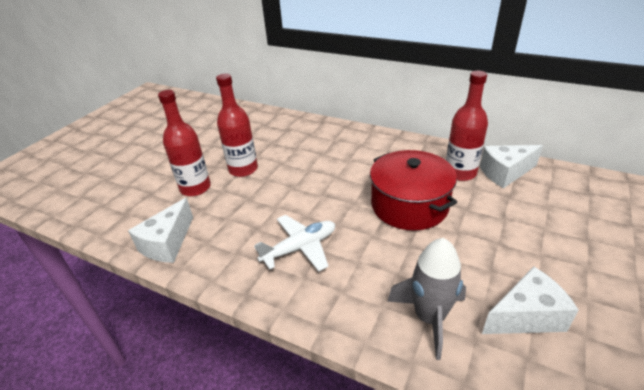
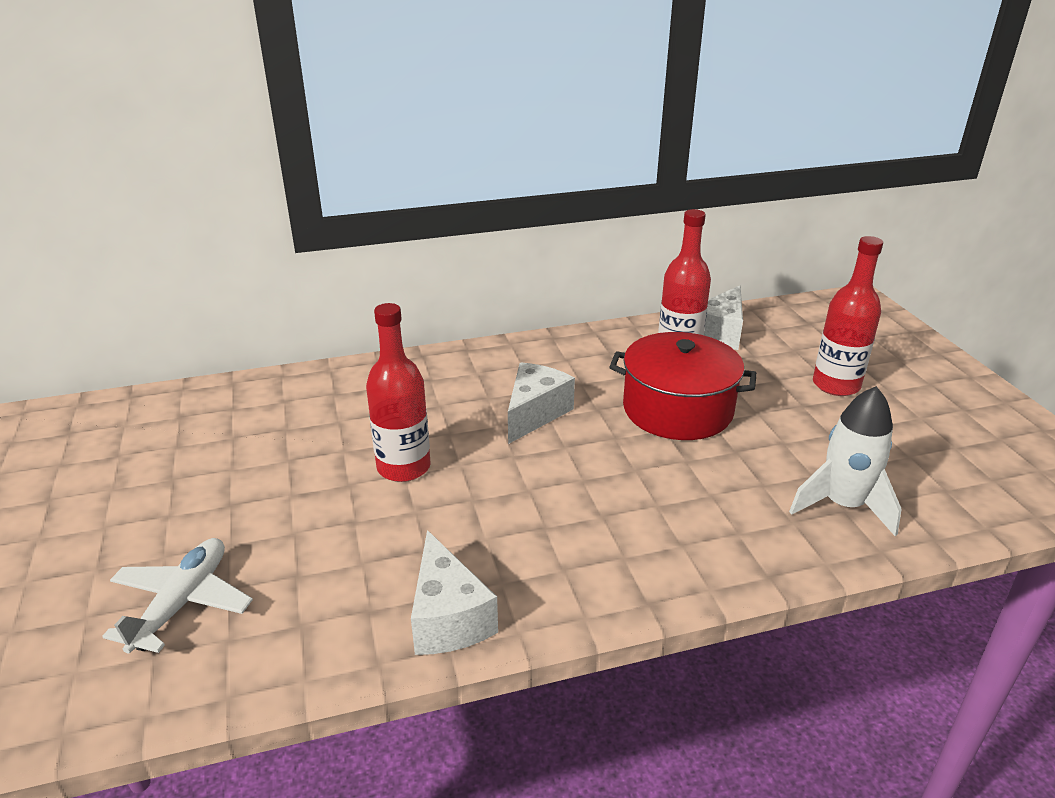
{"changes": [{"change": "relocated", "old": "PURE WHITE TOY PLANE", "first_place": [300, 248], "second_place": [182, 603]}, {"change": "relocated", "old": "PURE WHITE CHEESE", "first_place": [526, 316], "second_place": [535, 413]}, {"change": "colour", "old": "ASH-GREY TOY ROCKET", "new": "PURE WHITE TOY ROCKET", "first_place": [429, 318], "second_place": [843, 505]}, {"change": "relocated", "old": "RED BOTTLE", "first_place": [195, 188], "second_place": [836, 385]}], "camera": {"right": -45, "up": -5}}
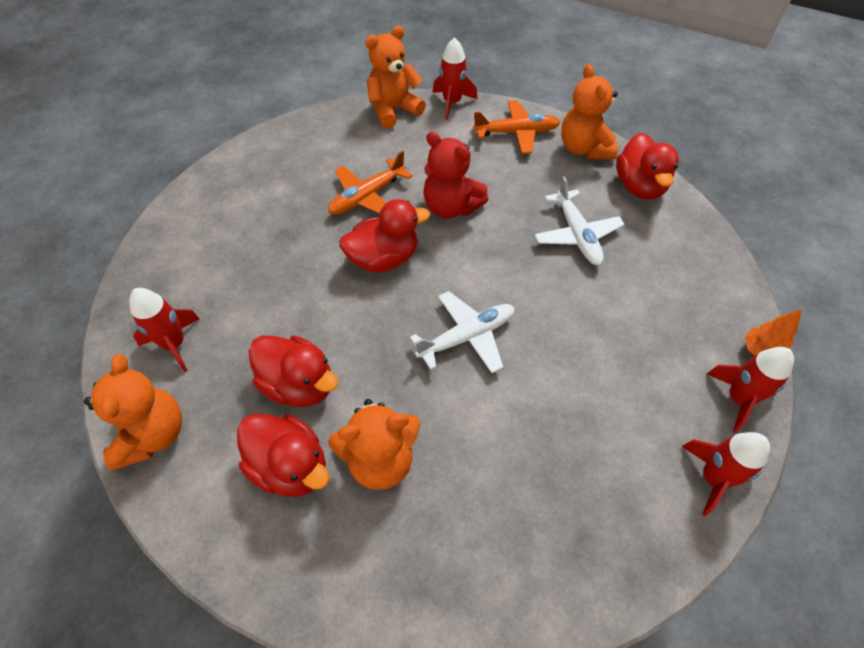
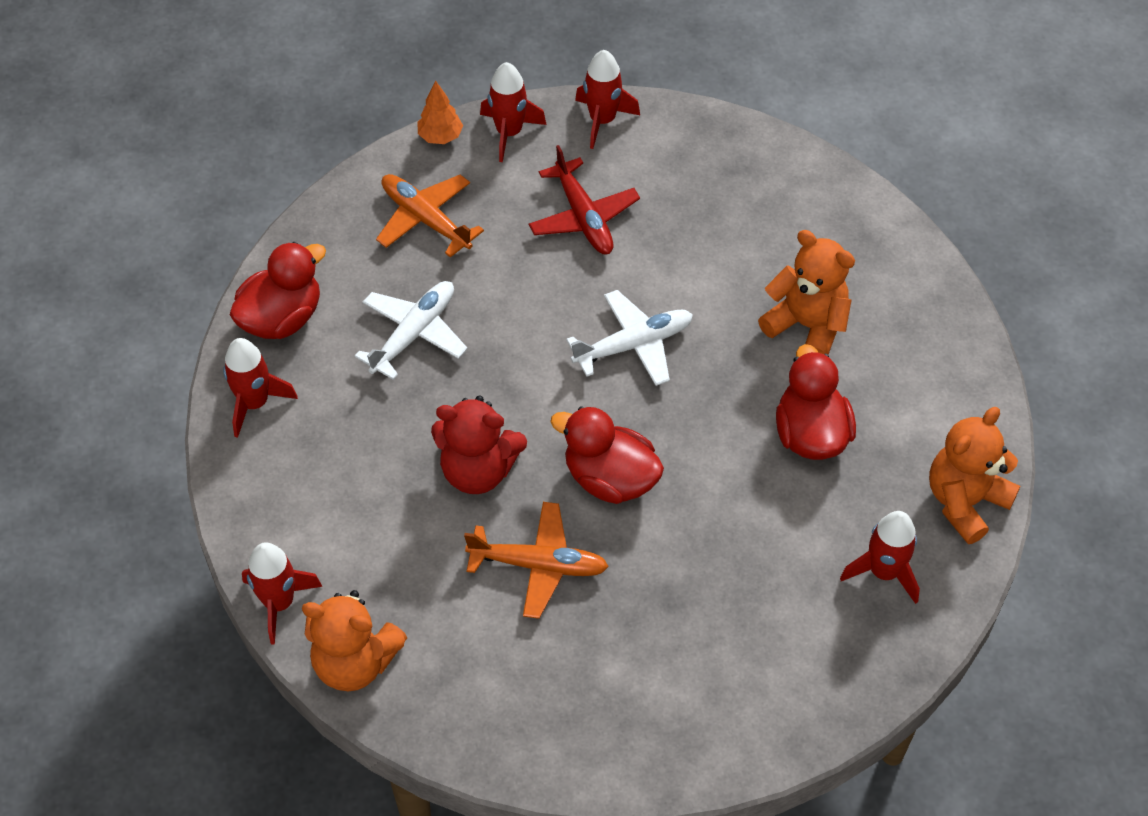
{"changes": [{"change": "exchanged", "old": "ORANGE TEDDY BEAR", "new": "RED TOY ROCKET", "first_place": [584, 148], "second_place": [254, 403]}, {"change": "relocated", "old": "ORANGE TOY PLANE", "first_place": [516, 133], "second_place": [426, 219]}, {"change": "spun", "old": "RED TEDDY BEAR", "first_place": [451, 207], "second_place": [478, 470], "degrees": 105}, {"change": "appeared", "new": "RED TOY PLANE", "second_place": [583, 217]}, {"change": "spun", "old": "PURE WHITE TOY PLANE", "first_place": [466, 337], "second_place": [633, 345], "degrees": 135}, {"change": "missing", "old": "RED DUCK", "first_place": [290, 466]}], "camera": {"right": -130, "up": 0}}
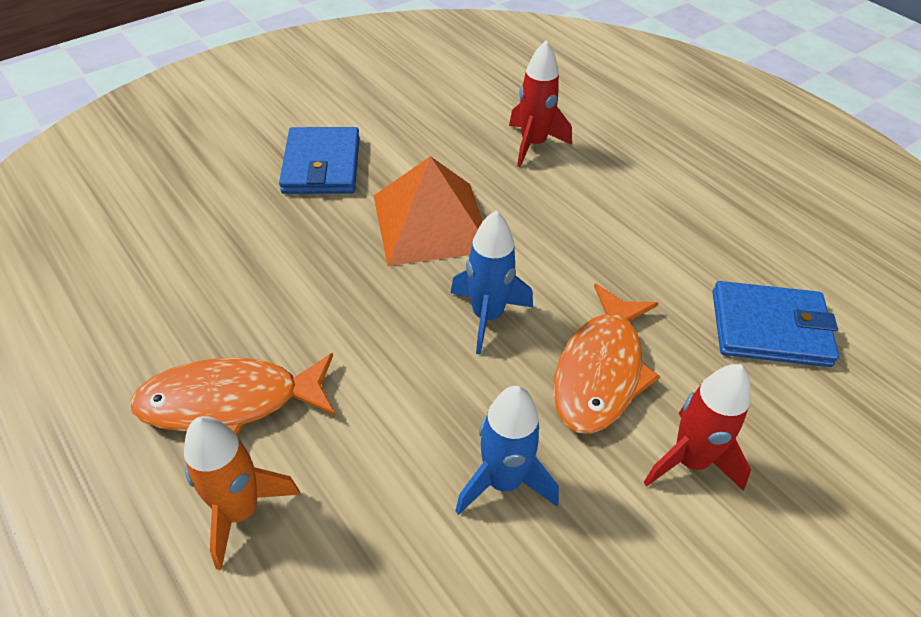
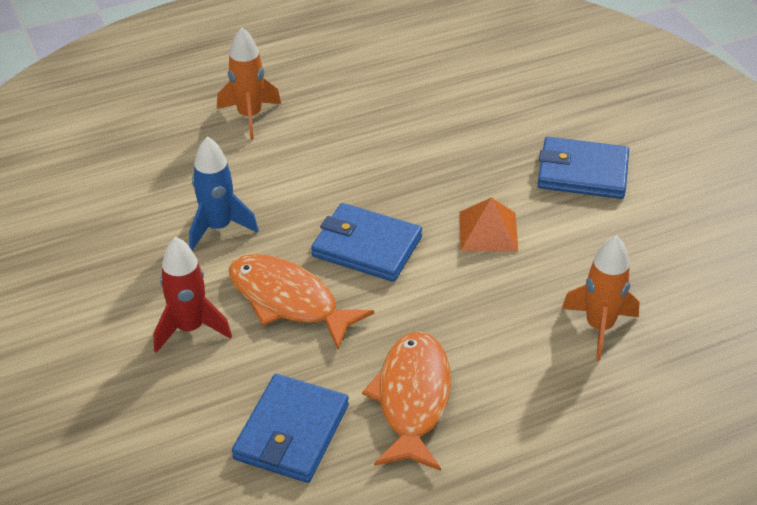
{"changes": [{"change": "exchanged", "old": "COBALT TOY ROCKET", "new": "COBALT BILLFOLD", "first_place": [487, 316], "second_place": [367, 247]}, {"change": "relocated", "old": "ORANGE FISH FIGURE", "first_place": [229, 402], "second_place": [412, 399]}, {"change": "size", "old": "ORANGE PYRAMID SHAPE", "first_place": [431, 223], "second_place": [488, 231], "factor": 0.59}, {"change": "colour", "old": "RED TOY ROCKET", "new": "ORANGE TOY ROCKET", "first_place": [533, 144], "second_place": [599, 327]}], "camera": {"right": 105, "up": -5}}
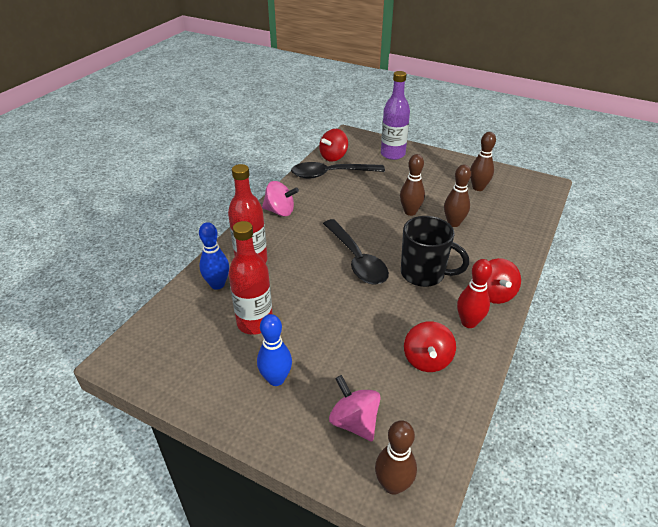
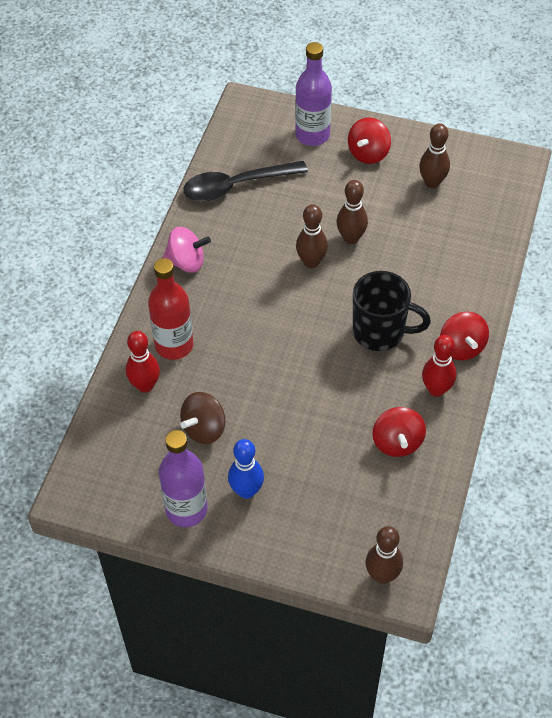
{"changes": [{"change": "colour", "old": "COBALT BOWLING PIN", "new": "RED BOWLING PIN", "first_place": [217, 284], "second_place": [145, 385]}, {"change": "appeared", "new": "VIOLET BOTTLE", "second_place": [186, 509]}, {"change": "exchanged", "old": "RED BOTTLE", "new": "BROWN WHIRLIGIG", "first_place": [255, 323], "second_place": [204, 428]}, {"change": "relocated", "old": "BROWN BOWLING PIN", "first_place": [453, 223], "second_place": [311, 262]}, {"change": "relocated", "old": "RED WHIRLIGIG", "first_place": [333, 157], "second_place": [368, 153]}, {"change": "missing", "old": "BLACK TABLESPOON", "first_place": [357, 260]}, {"change": "missing", "old": "PINK WHIRLIGIG", "first_place": [354, 422]}], "camera": {"right": -10, "up": 15}}
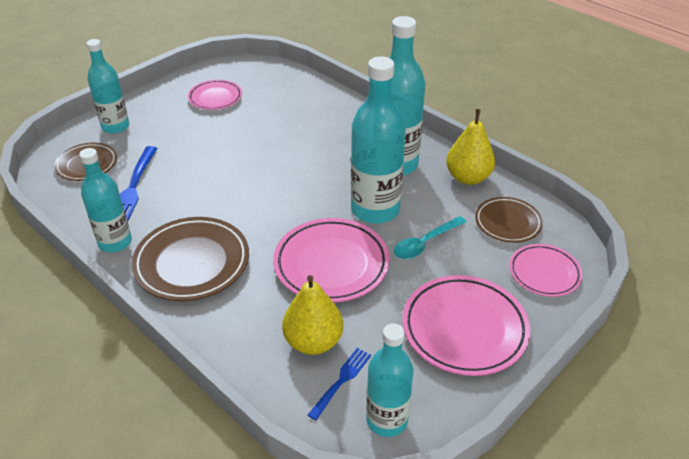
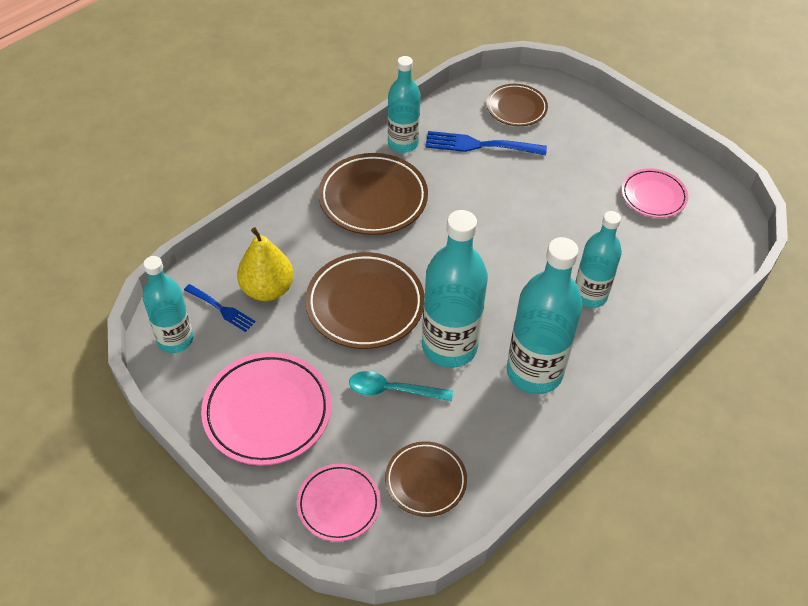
{"changes": [{"change": "colour", "old": "PINK PLATE", "new": "BROWN PLATE", "first_place": [331, 264], "second_place": [365, 304]}, {"change": "spun", "old": "TURQUOISE TABLESPOON", "first_place": [425, 243], "second_place": [393, 390], "degrees": -45}, {"change": "relocated", "old": "TURQUOISE BOTTLE", "first_place": [115, 126], "second_place": [590, 295]}, {"change": "missing", "old": "BRIGHT YELLOW PEAR FRUIT", "first_place": [468, 177]}], "camera": {"right": 90, "up": 10}}
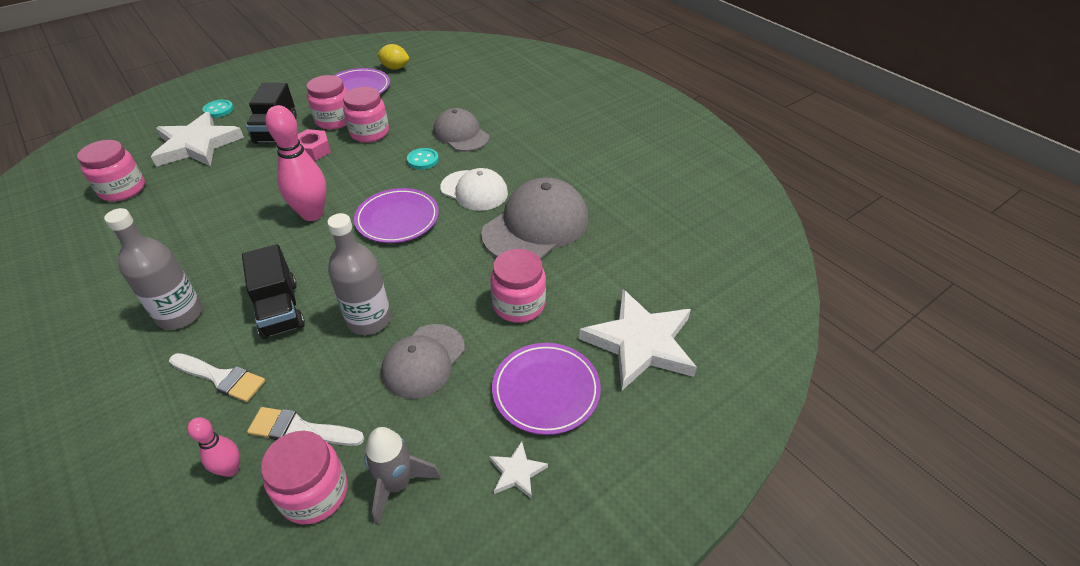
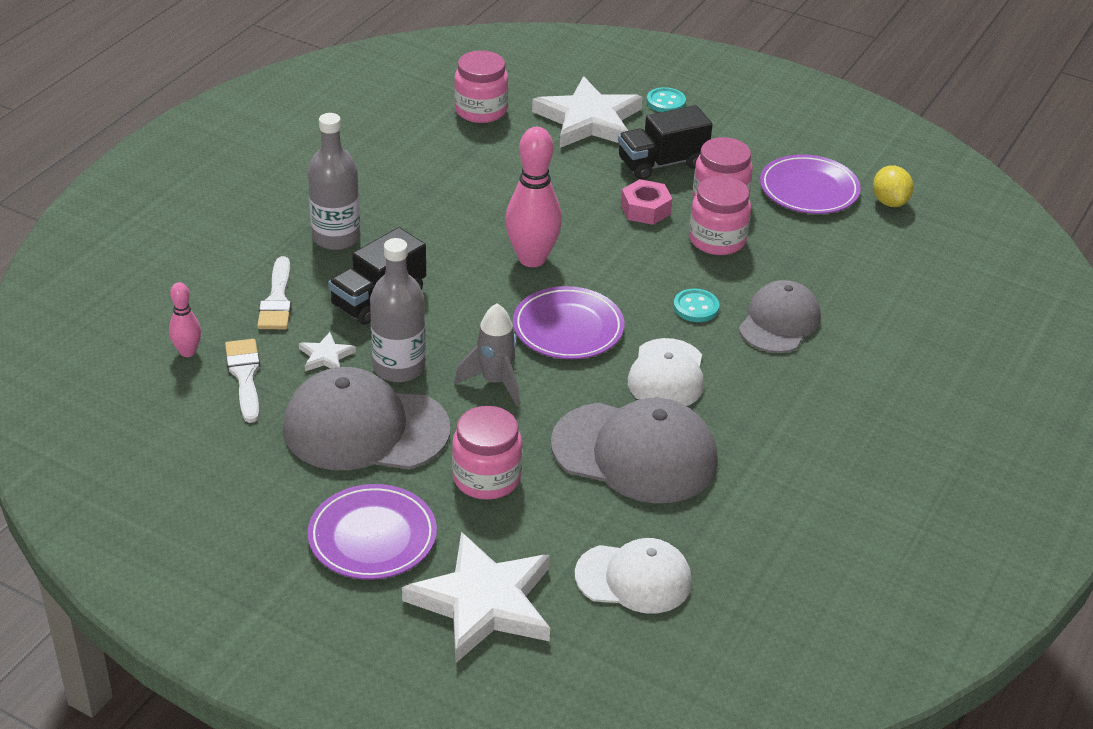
{"changes": [{"change": "size", "old": "ASH-GREY BASEBALL CAP", "first_place": [423, 361], "second_place": [365, 429], "factor": 1.55}, {"change": "relocated", "old": "PURE WHITE FIVE-POINTED STAR", "first_place": [517, 472], "second_place": [326, 356]}, {"change": "relocated", "old": "ASH-GREY TOY ROCKET", "first_place": [398, 484], "second_place": [495, 382]}, {"change": "appeared", "new": "PURE WHITE BASEBALL CAP", "second_place": [634, 578]}, {"change": "missing", "old": "PINK PRESERVE JAR", "first_place": [314, 493]}], "camera": {"right": 65, "up": -5}}
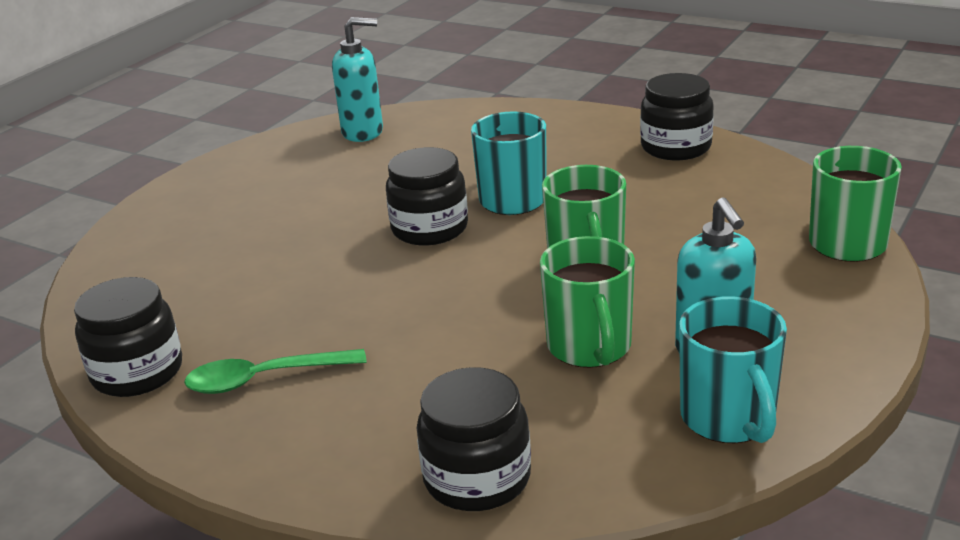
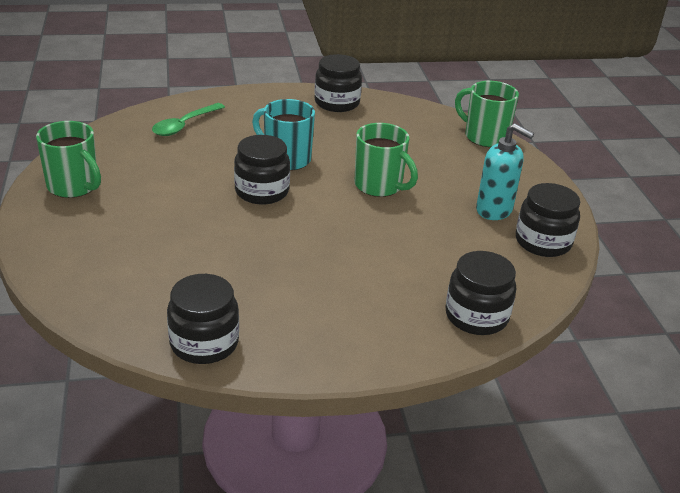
{"changes": [{"change": "relocated", "old": "EMERALD COFFEE MUG", "first_place": [590, 347], "second_place": [74, 186]}, {"change": "relocated", "old": "EMERALD TABLESPOON", "first_place": [265, 379], "second_place": [184, 125]}, {"change": "exchanged", "old": "TURQUOISE COFFEE MUG", "new": "BLACK PRESERVE JAR", "first_place": [729, 419], "second_place": [543, 242]}, {"change": "missing", "old": "TURQUOISE PUMP BOTTLE", "first_place": [363, 132]}], "camera": {"right": -45, "up": 5}}
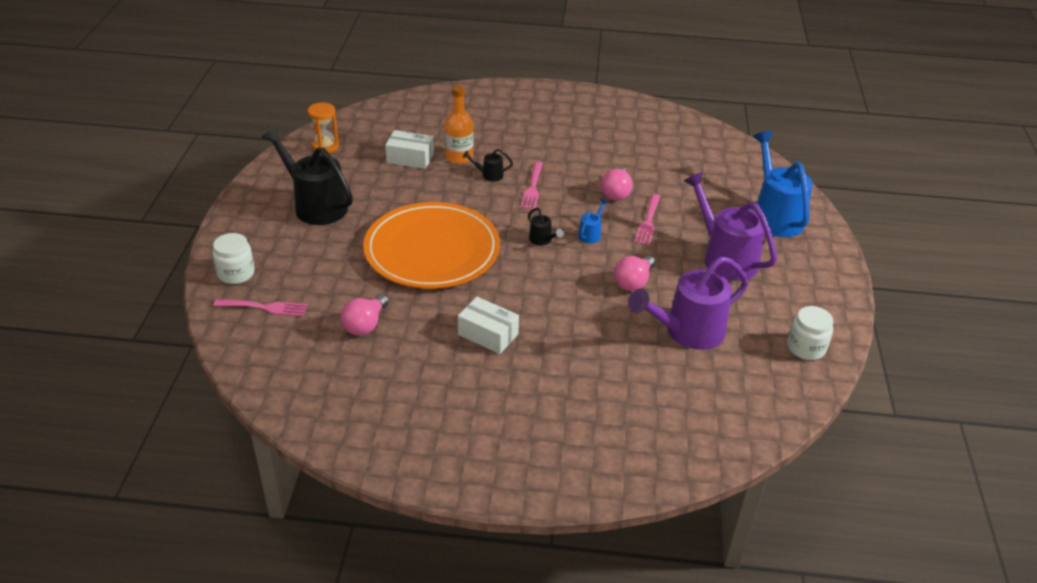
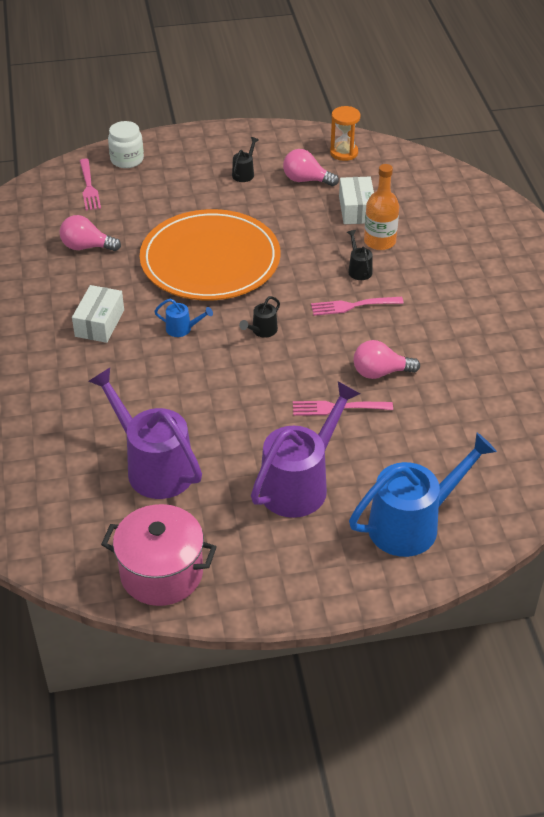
{"changes": [{"change": "exchanged", "old": "PURE WHITE PRESERVE JAR", "new": "PINK POT", "first_place": [806, 348], "second_place": [161, 573]}, {"change": "relocated", "old": "COBALT WATERING CAN", "first_place": [591, 234], "second_place": [183, 329]}, {"change": "size", "old": "BLACK WATERING CAN", "first_place": [315, 205], "second_place": [244, 173], "factor": 0.43}, {"change": "relocated", "old": "PINK LIGHT BULB", "first_place": [633, 282], "second_place": [306, 180]}], "camera": {"right": 75, "up": 5}}
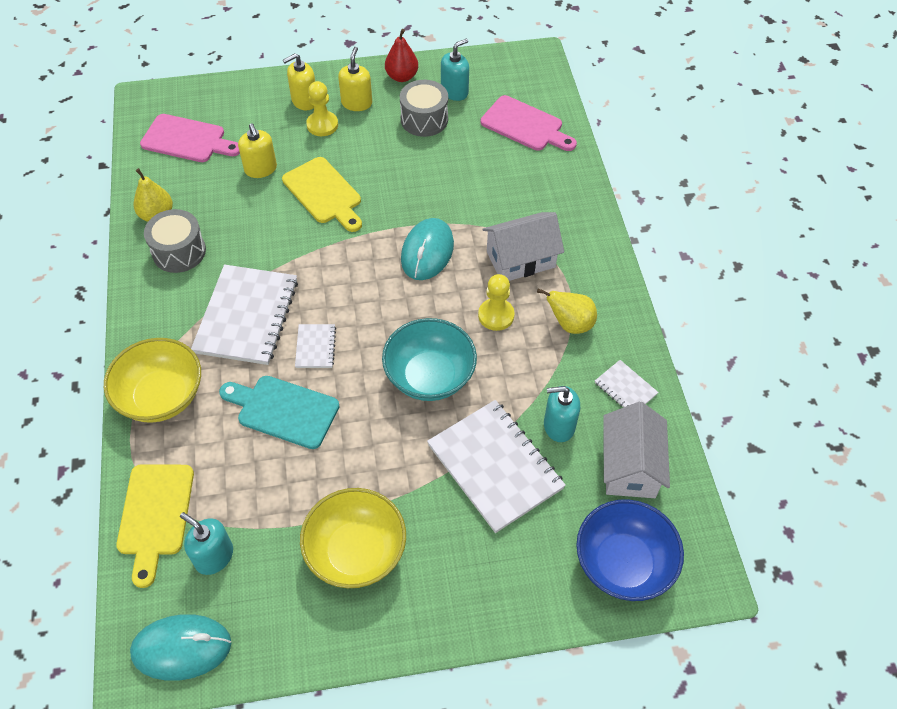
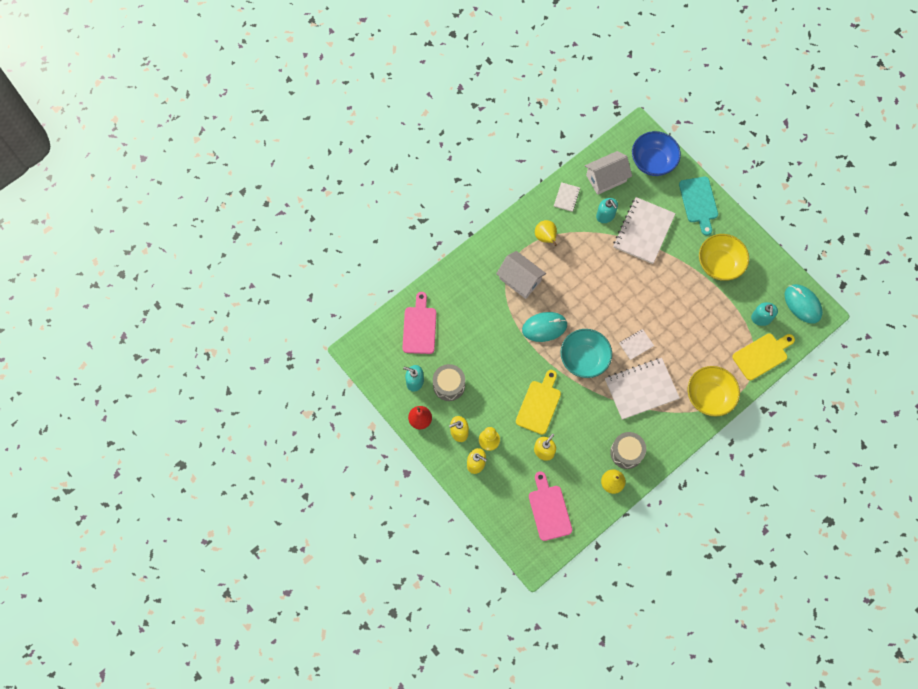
{"changes": [{"change": "relocated", "old": "TURQUOISE BOWL", "first_place": [429, 376], "second_place": [584, 359]}, {"change": "relocated", "old": "TURQUOISE CHOPPING BOARD", "first_place": [283, 411], "second_place": [699, 202]}, {"change": "missing", "old": "BRIGHT YELLOW PAWN", "first_place": [496, 315]}], "camera": {"right": -120, "up": 15}}
